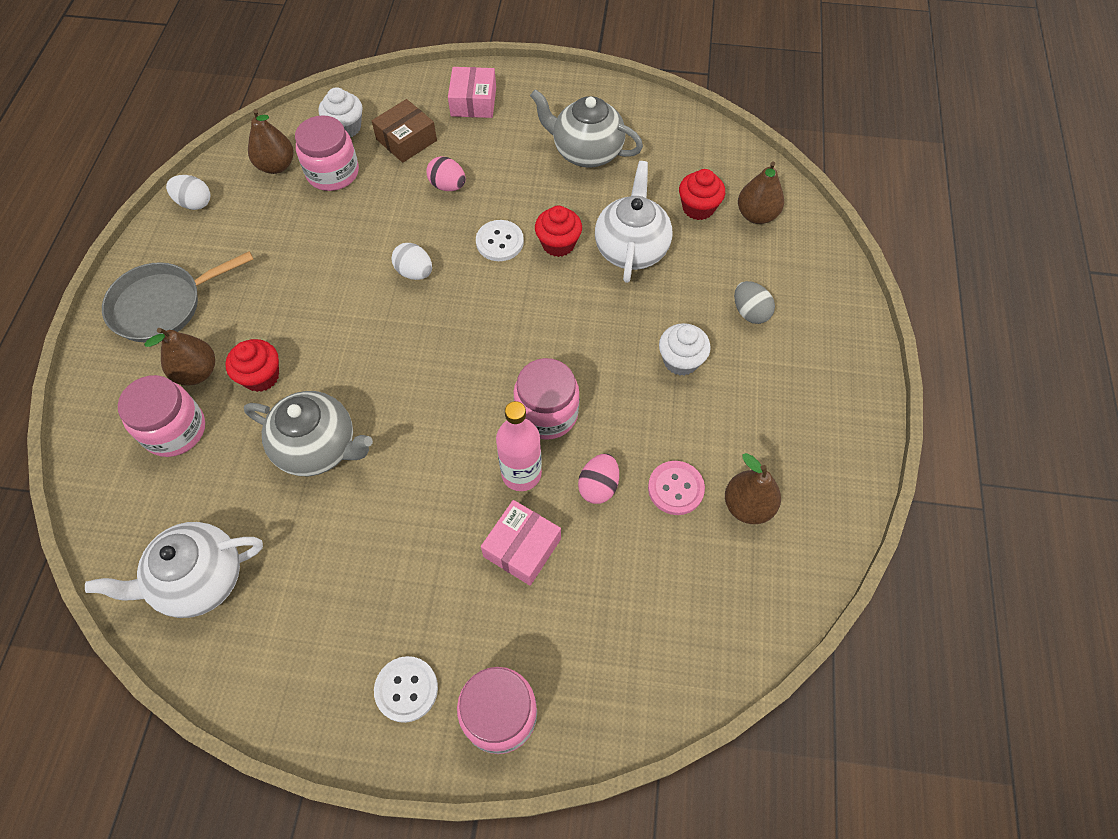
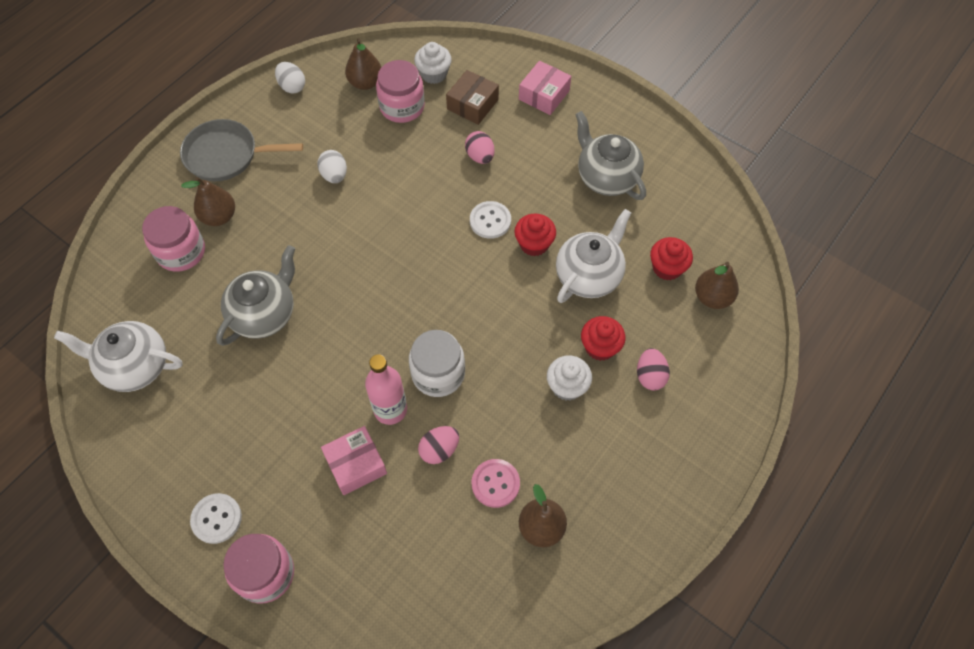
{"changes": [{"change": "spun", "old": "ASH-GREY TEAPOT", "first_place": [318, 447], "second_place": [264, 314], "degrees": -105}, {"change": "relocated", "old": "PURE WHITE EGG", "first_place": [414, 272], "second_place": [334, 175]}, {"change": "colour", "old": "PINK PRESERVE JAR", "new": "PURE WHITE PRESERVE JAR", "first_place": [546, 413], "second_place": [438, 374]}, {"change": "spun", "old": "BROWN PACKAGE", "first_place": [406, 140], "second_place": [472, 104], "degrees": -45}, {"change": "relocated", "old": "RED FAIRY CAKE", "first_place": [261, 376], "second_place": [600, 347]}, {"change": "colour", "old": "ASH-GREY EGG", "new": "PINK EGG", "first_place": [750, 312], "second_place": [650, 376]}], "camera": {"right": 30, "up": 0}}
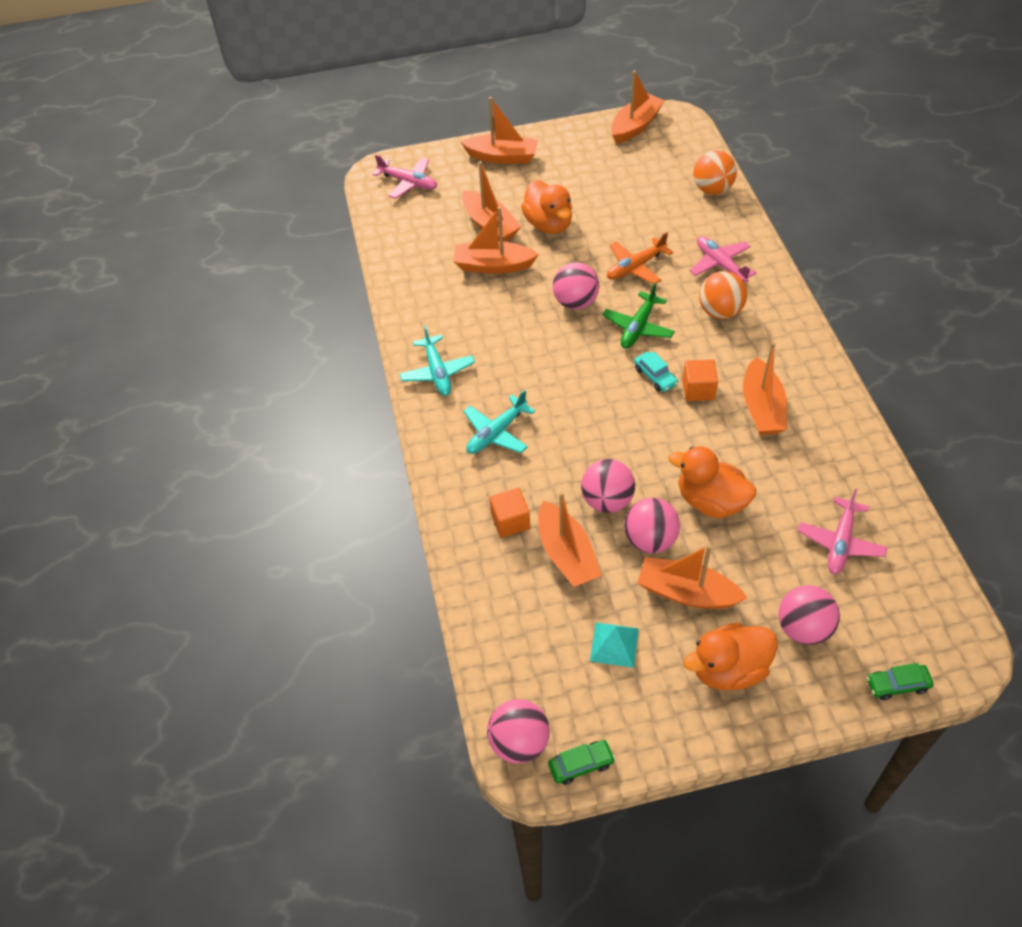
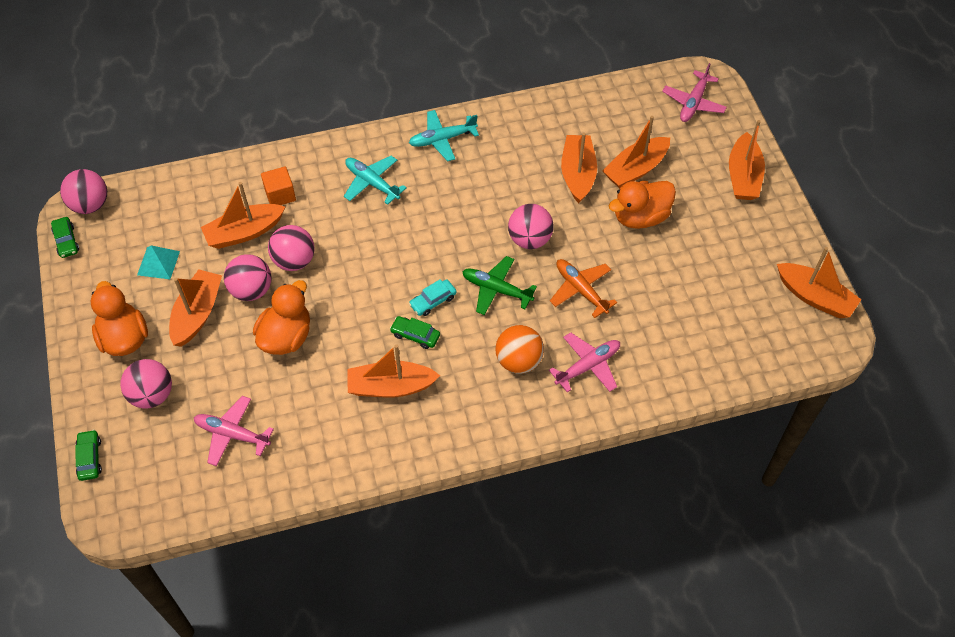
{"changes": [{"change": "exchanged", "old": "ORANGE SOLID CUBE", "new": "EMERALD AUTOMOBILE", "first_place": [698, 390], "second_place": [415, 335]}, {"change": "missing", "old": "ORANGE SPHERE", "first_place": [712, 189]}], "camera": {"right": 85, "up": 5}}
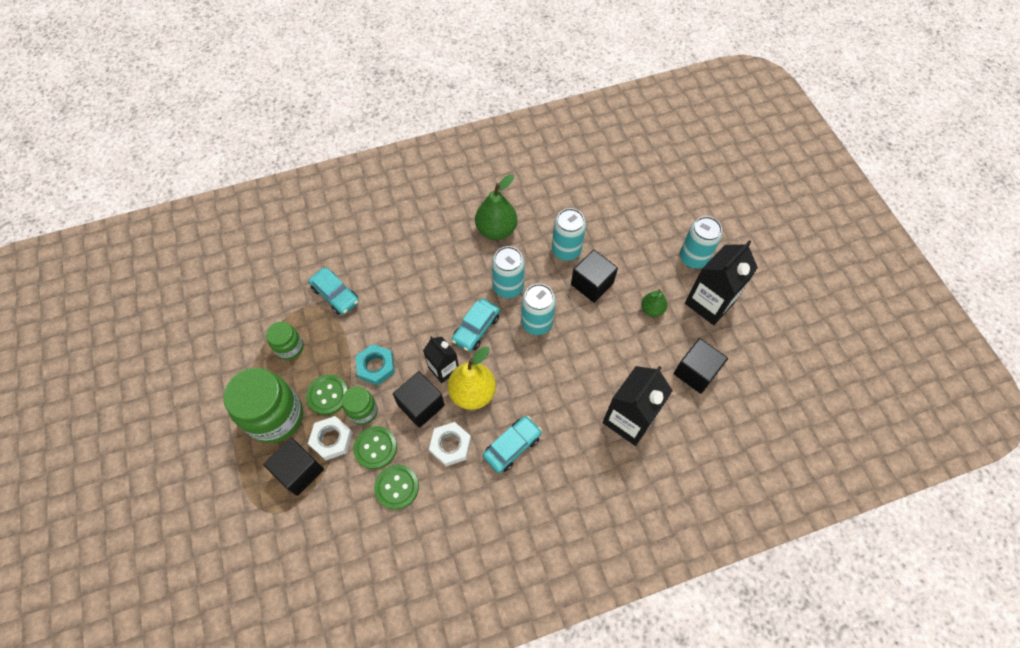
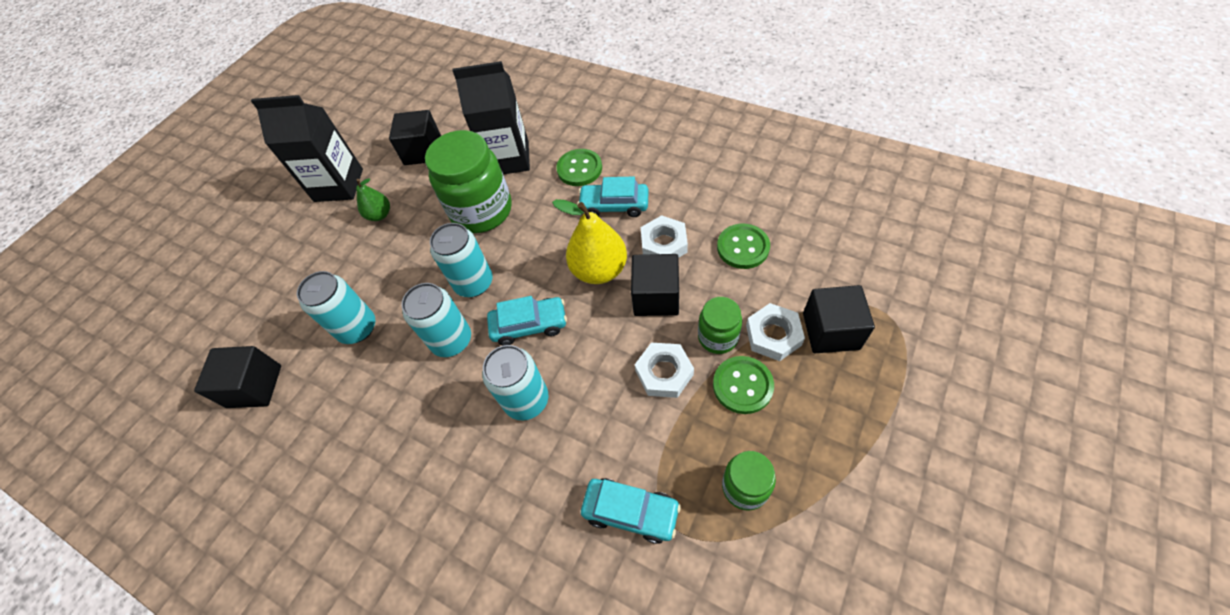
{"changes": [{"change": "relocated", "old": "BLACK SOLID CUBE", "first_place": [592, 284], "second_place": [254, 386]}, {"change": "relocated", "old": "EMERALD PRESERVE JAR", "first_place": [276, 417], "second_place": [481, 211]}, {"change": "relocated", "old": "TURQUOISE TIN", "first_place": [693, 258], "second_place": [526, 400]}, {"change": "relocated", "old": "EMERALD BUTTON", "first_place": [375, 448], "second_place": [579, 169]}, {"change": "spun", "old": "TURQUOISE AUTOMOBILE", "first_place": [335, 295], "second_place": [631, 512], "degrees": 105}, {"change": "colour", "old": "TURQUOISE NUT", "new": "PURE WHITE NUT", "first_place": [376, 366], "second_place": [664, 373]}, {"change": "missing", "old": "BLACK MILK CARTON", "first_place": [443, 368]}, {"change": "missing", "old": "EMERALD PEAR FRUIT", "first_place": [496, 230]}], "camera": {"right": -125, "up": -5}}
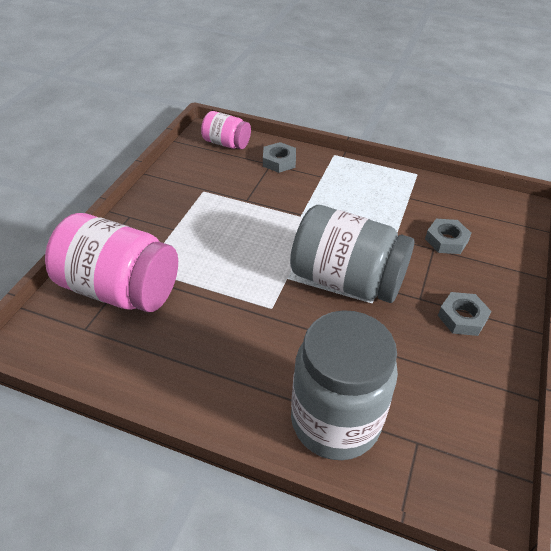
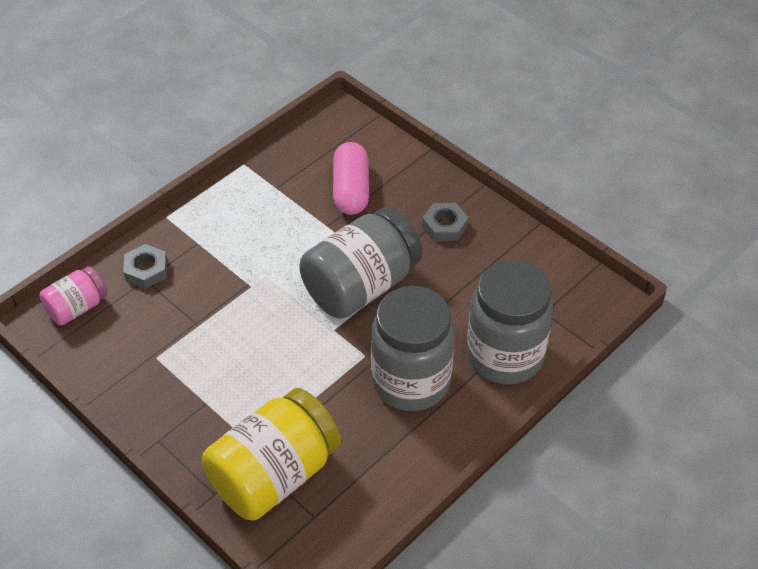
{"changes": [{"change": "colour", "old": "PINK PRESERVE JAR", "new": "BRIGHT YELLOW PRESERVE JAR", "first_place": [119, 289], "second_place": [274, 475]}, {"change": "exchanged", "old": "ASH-GREY NUT", "new": "PINK CAPSULE", "first_place": [446, 240], "second_place": [351, 190]}, {"change": "appeared", "new": "ASH-GREY PRESERVE JAR", "second_place": [411, 381]}], "camera": {"right": -65, "up": 5}}
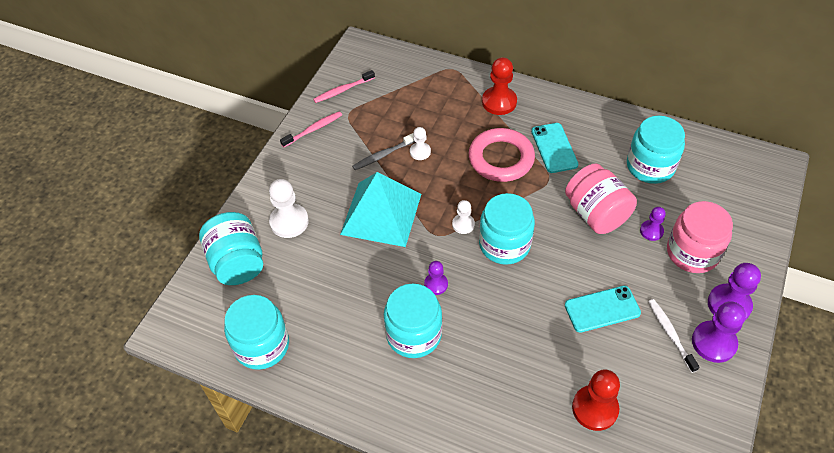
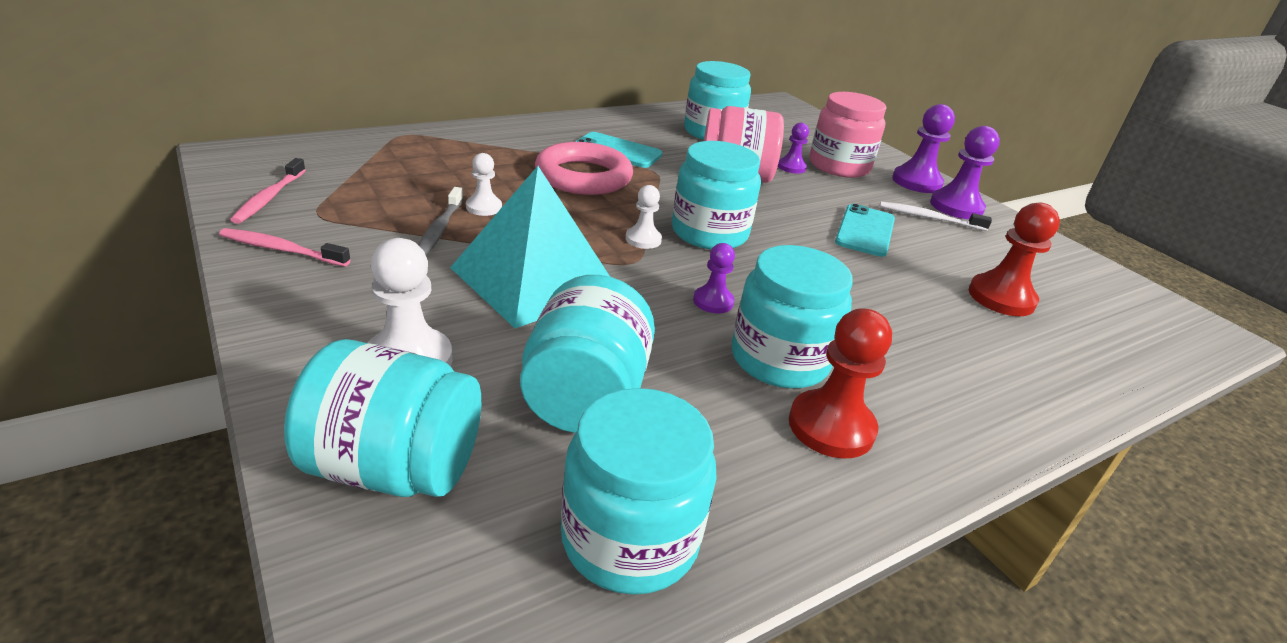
{"changes": [{"change": "spun", "old": "PINK TOOTH BRUSH", "first_place": [313, 129], "second_place": [281, 249], "degrees": -75}, {"change": "appeared", "new": "TURQUOISE PRESERVE JAR", "second_place": [585, 397]}, {"change": "relocated", "old": "RED PAWN", "first_place": [499, 102], "second_place": [831, 427]}], "camera": {"right": -60, "up": -20}}
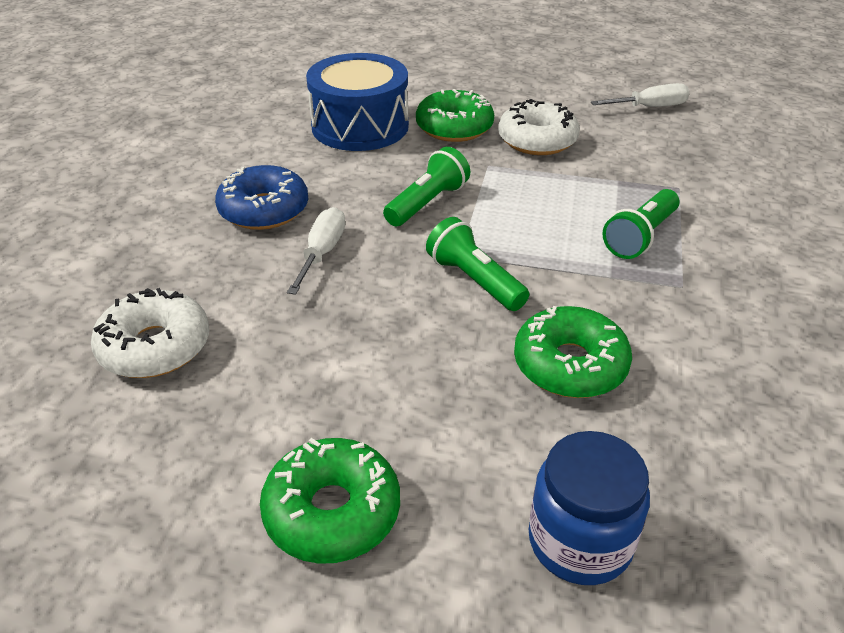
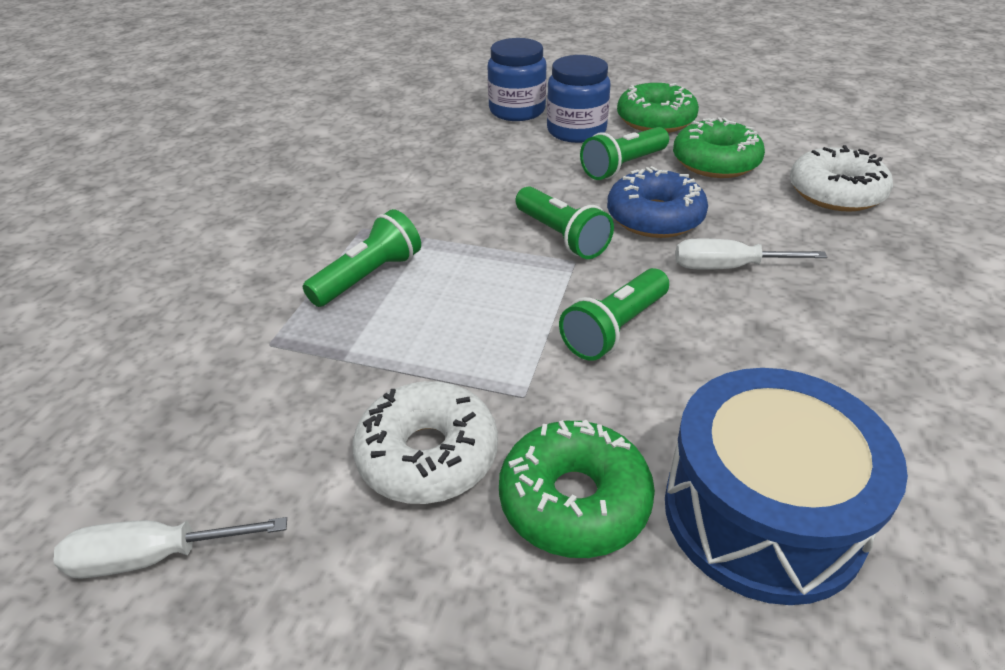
{"changes": [{"change": "appeared", "new": "COBALT PRESERVE JAR", "second_place": [576, 131]}, {"change": "appeared", "new": "EMERALD TORCH", "second_place": [623, 166]}, {"change": "relocated", "old": "COBALT DOUGHNUT", "first_place": [264, 210], "second_place": [654, 217]}, {"change": "relocated", "old": "EMERALD DOUGHNUT", "first_place": [570, 365], "second_place": [715, 162]}, {"change": "spun", "old": "PURE WHITE FLAT SCREWDRIVER", "first_place": [322, 253], "second_place": [727, 267], "degrees": 75}], "camera": {"right": -175, "up": 0}}
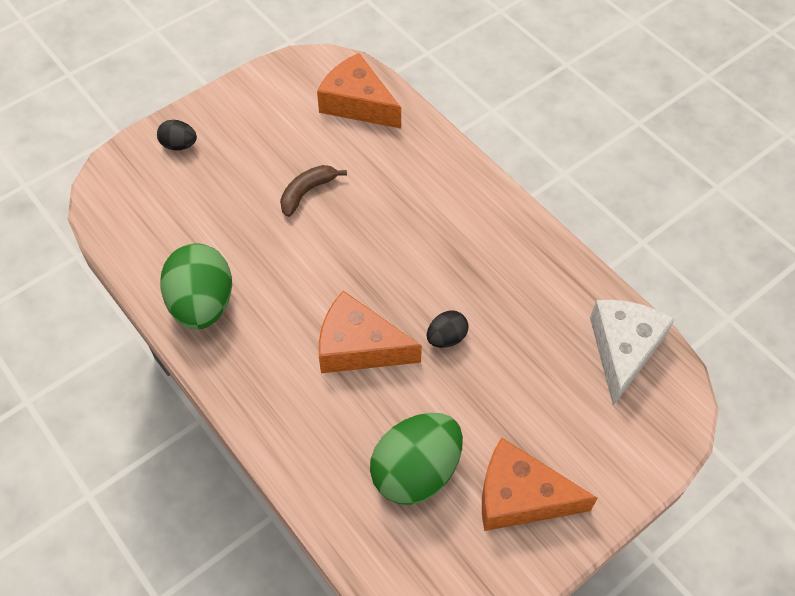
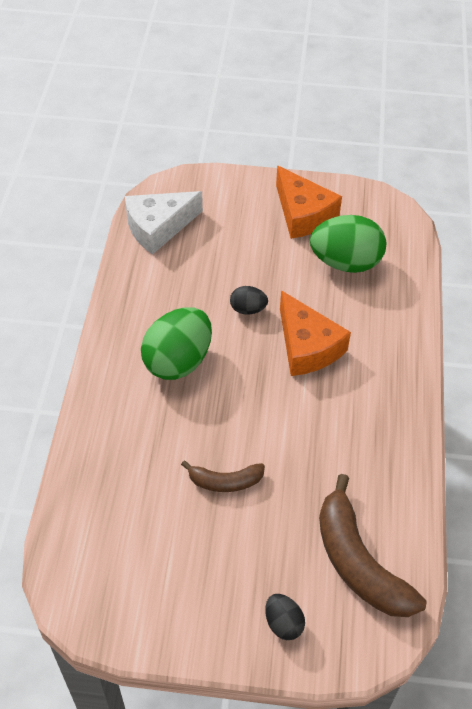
{"changes": [{"change": "relocated", "old": "EMERALD EGG", "first_place": [202, 304], "second_place": [178, 361]}, {"change": "appeared", "new": "BROWN TOY BANANA", "second_place": [359, 562]}, {"change": "missing", "old": "ORANGE CHEESE", "first_place": [357, 103]}], "camera": {"right": -135, "up": -5}}
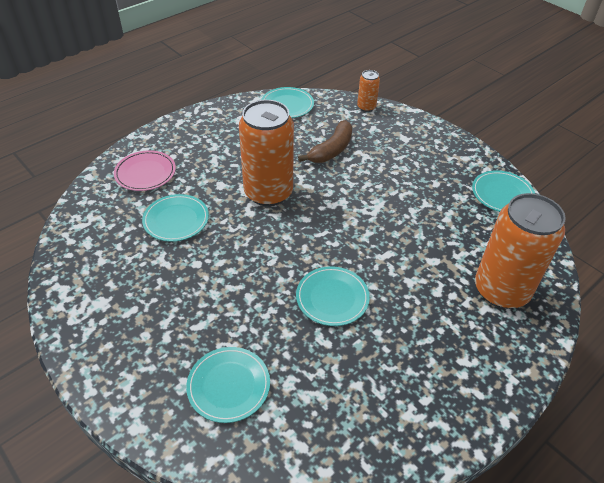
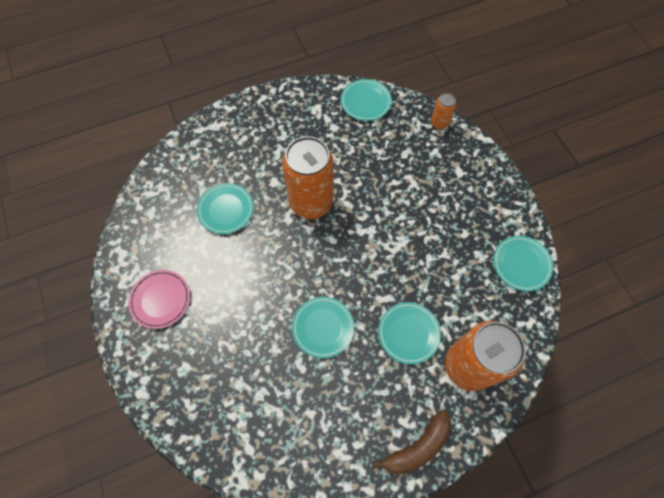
{"changes": [{"change": "relocated", "old": "PINK PLATE", "first_place": [145, 173], "second_place": [160, 300]}, {"change": "relocated", "old": "BROWN TOY BANANA", "first_place": [332, 150], "second_place": [417, 447]}, {"change": "relocated", "old": "TURQUOISE PLATE", "first_place": [228, 386], "second_place": [408, 333]}], "camera": {"right": 20, "up": 20}}
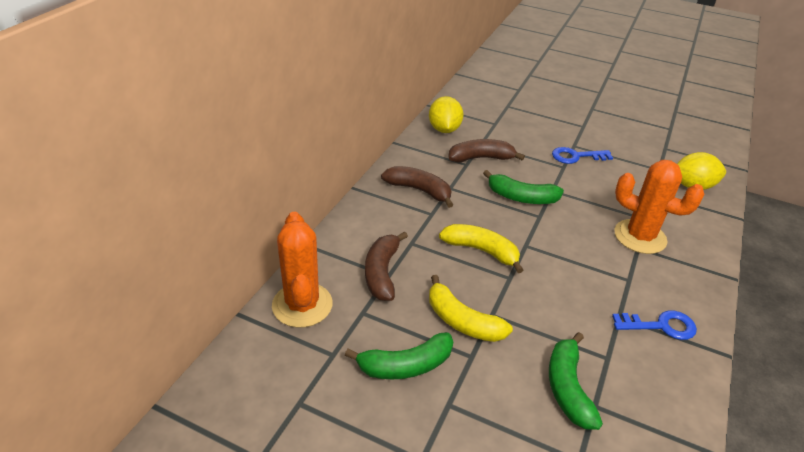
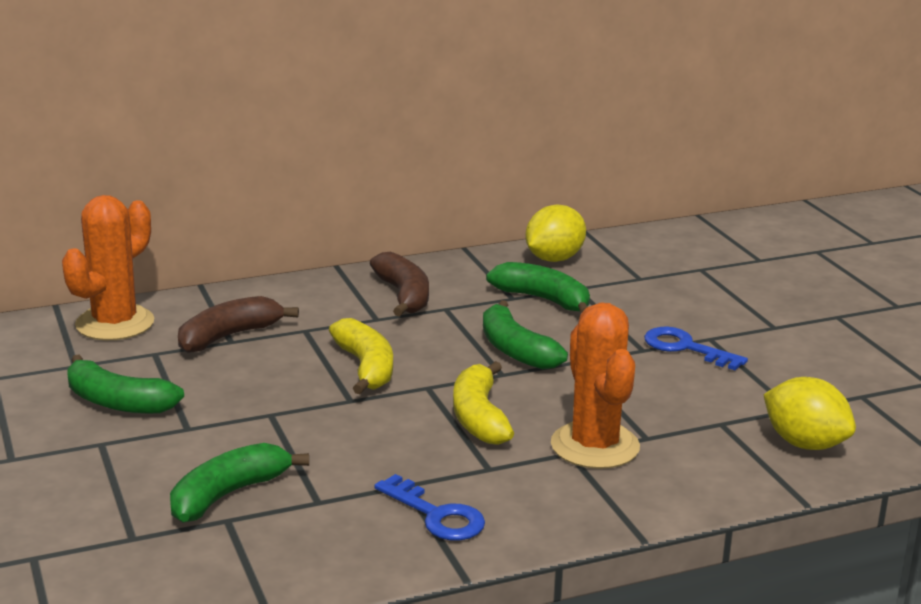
{"changes": [{"change": "relocated", "old": "BRIGHT YELLOW TOY BANANA", "first_place": [462, 321], "second_place": [479, 417]}, {"change": "colour", "old": "BROWN TOY BANANA", "new": "EMERALD TOY BANANA", "first_place": [481, 158], "second_place": [543, 299]}], "camera": {"right": 45, "up": -15}}
